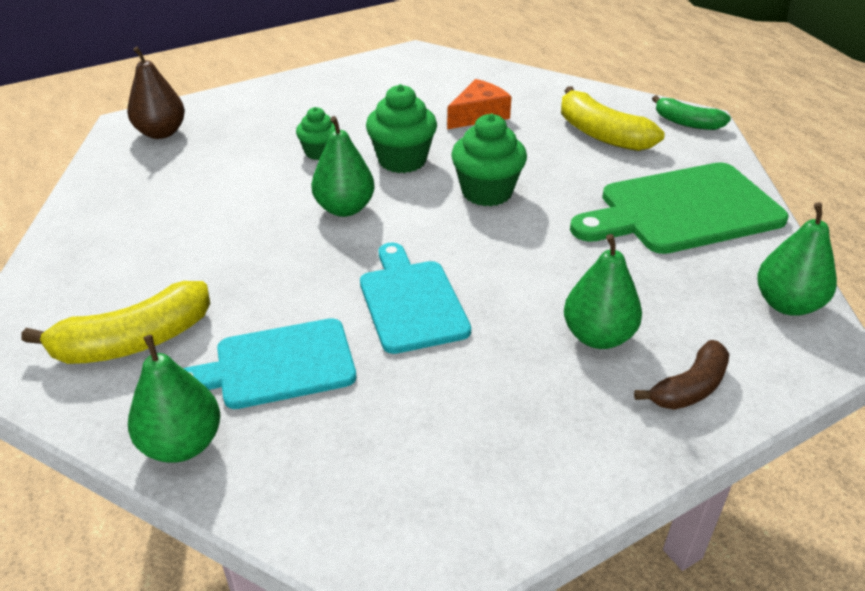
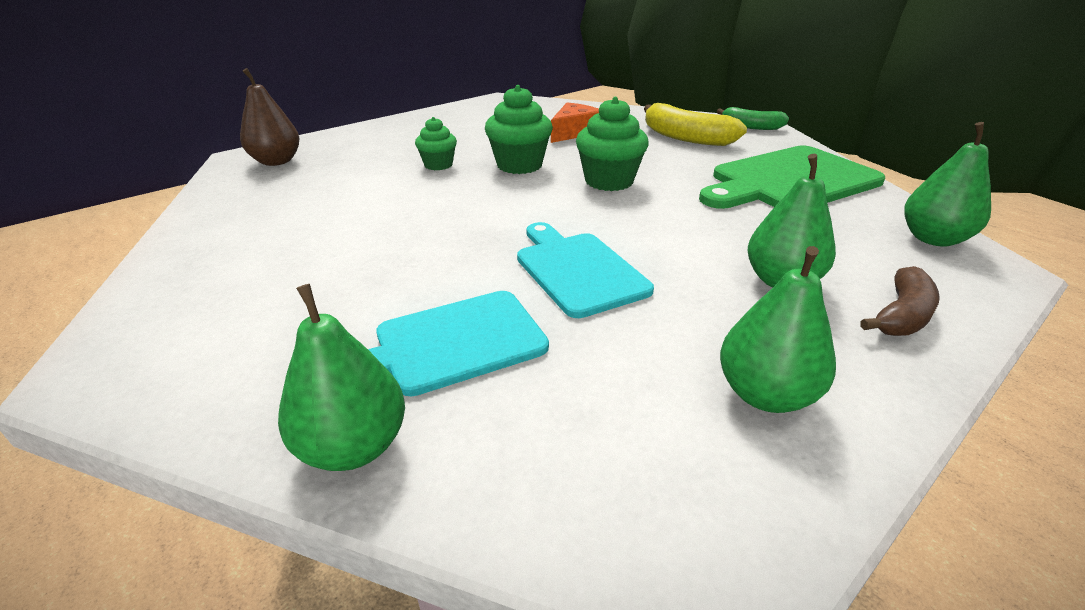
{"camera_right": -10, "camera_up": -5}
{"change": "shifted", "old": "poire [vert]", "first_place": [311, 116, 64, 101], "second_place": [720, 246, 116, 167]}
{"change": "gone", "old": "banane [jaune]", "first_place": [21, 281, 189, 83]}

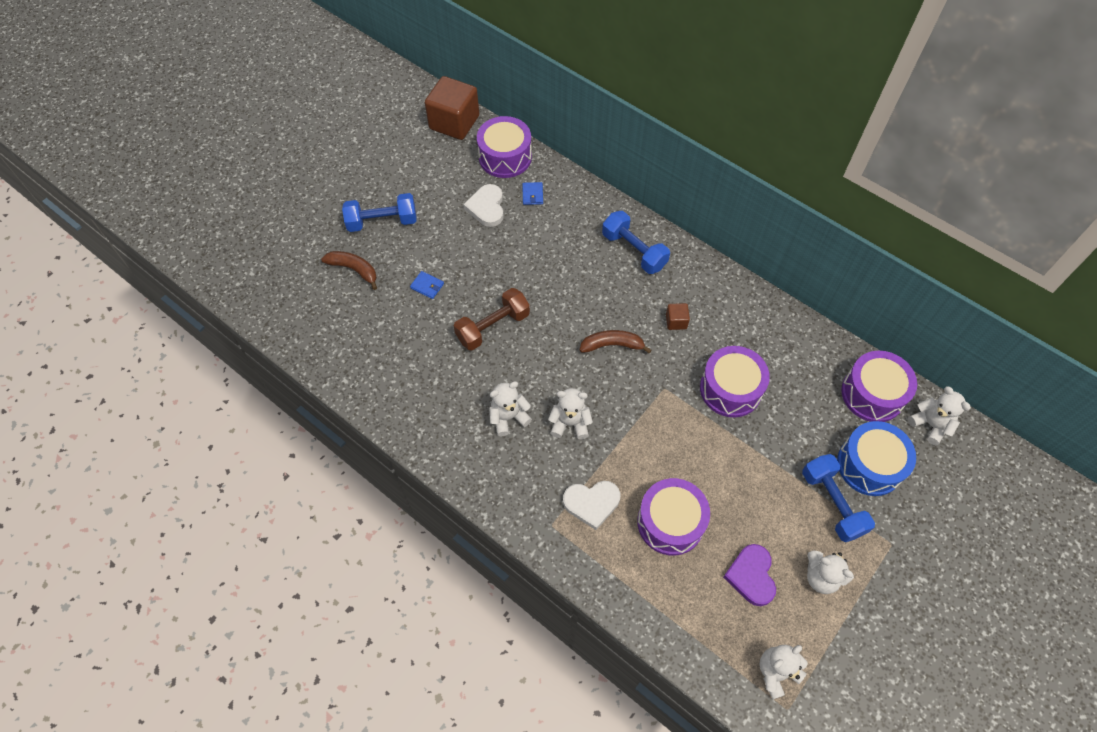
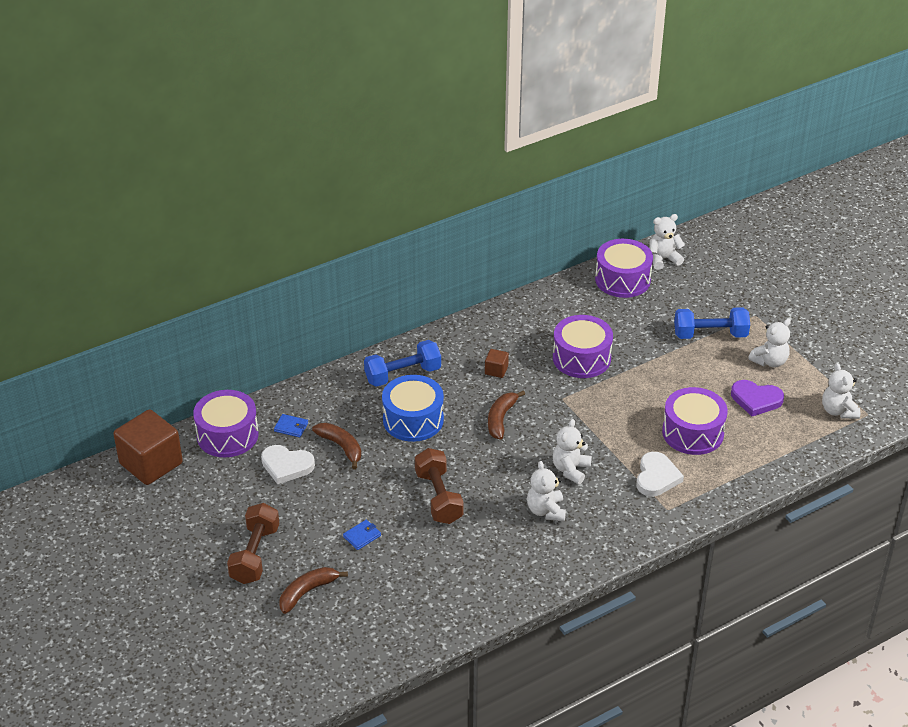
{"camera_right": -70, "camera_up": -20}
{"change": "repainted", "old": "haltère [bleu]", "new": "haltère [marron]", "first_place": [342, 193, 75, 39], "second_place": [227, 503, 52, 81]}
{"change": "new", "new": "banane [marron]", "second_place": [312, 423, 49, 46]}
{"change": "shifted", "old": "tambour [bleu]", "first_place": [837, 421, 79, 75], "second_place": [382, 375, 62, 67]}

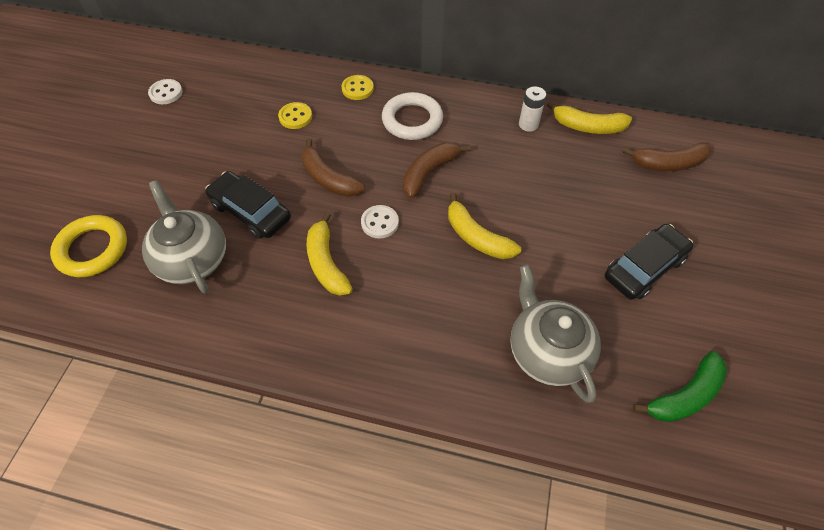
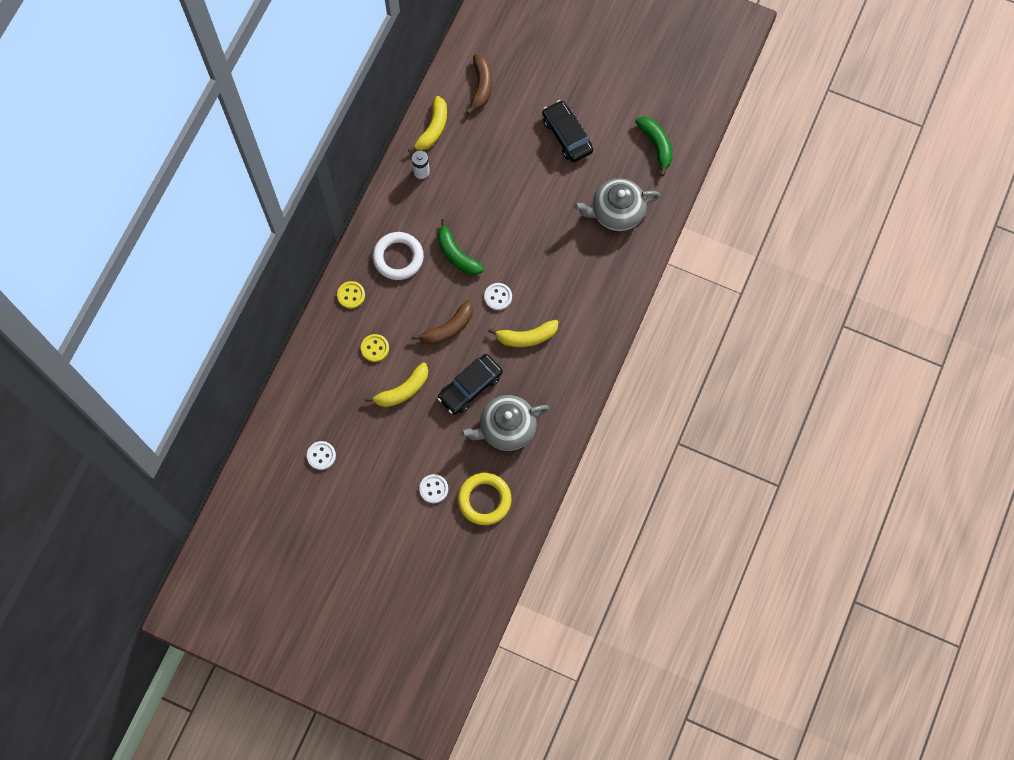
{"camera_right": -80, "camera_up": 15}
{"change": "shifted", "old": "banane [jaune]", "first_place": [448, 193, 73, 66], "second_place": [365, 362, 63, 45]}
{"change": "new", "new": "bouton [blanc]", "second_place": [419, 474, 29, 29]}
{"change": "repainted", "old": "banane [marron]", "new": "banane [vert]", "first_place": [403, 142, 68, 56], "second_place": [438, 219, 46, 56]}

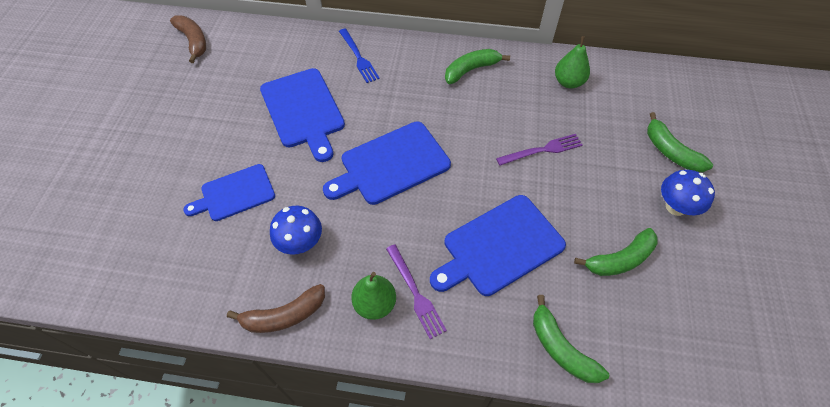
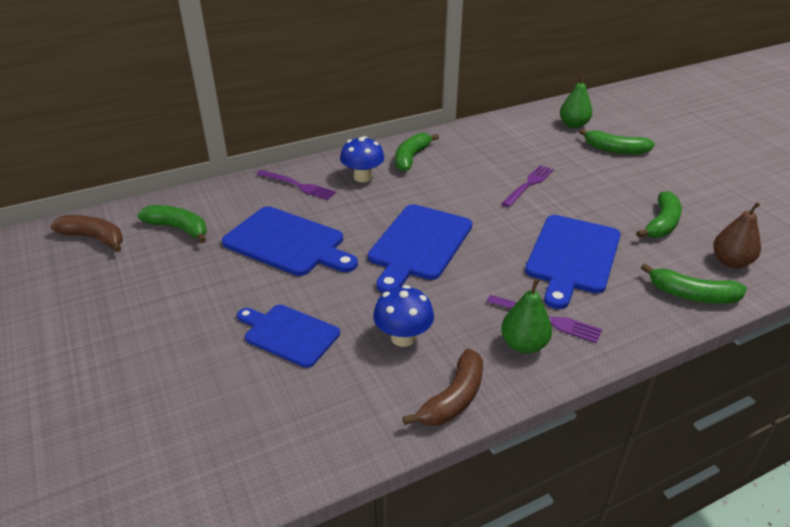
{"camera_right": -35, "camera_up": -20}
{"change": "new", "new": "banane [vert]", "second_place": [137, 205, 70, 38]}
{"change": "rotated", "old": "planche à découper [bleu]", "first_place": [183, 164, 92, 57], "second_place": [237, 305, 103, 63], "degrees": 90}
{"change": "repainted", "old": "fourchette [bleu]", "new": "fourchette [violet]", "first_place": [339, 29, 41, 54], "second_place": [256, 170, 80, 30]}
{"change": "shifted", "old": "champignon [bleu]", "first_place": [661, 170, 54, 46], "second_place": [340, 136, 44, 46]}
{"change": "shifted", "old": "poire [vert]", "first_place": [555, 36, 35, 53], "second_place": [560, 74, 32, 54]}
{"change": "new", "new": "poire [marron]", "second_place": [713, 202, 48, 66]}

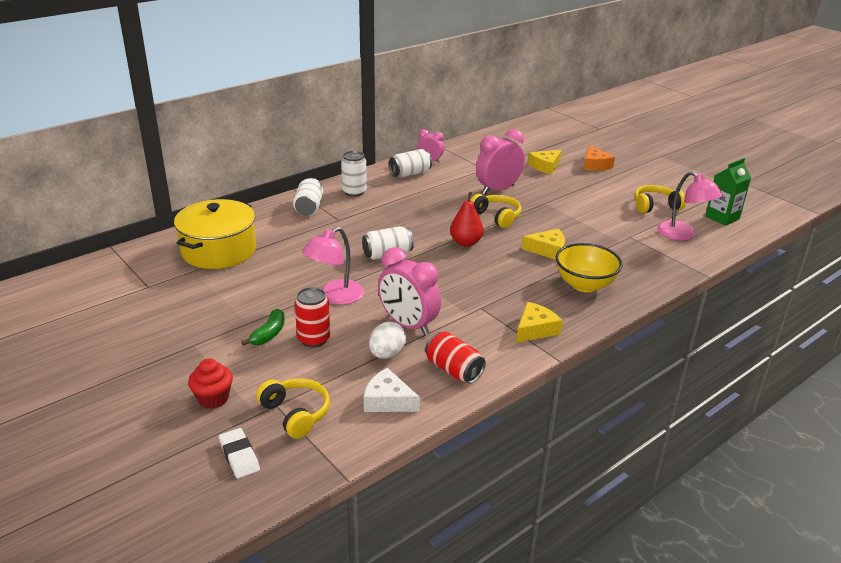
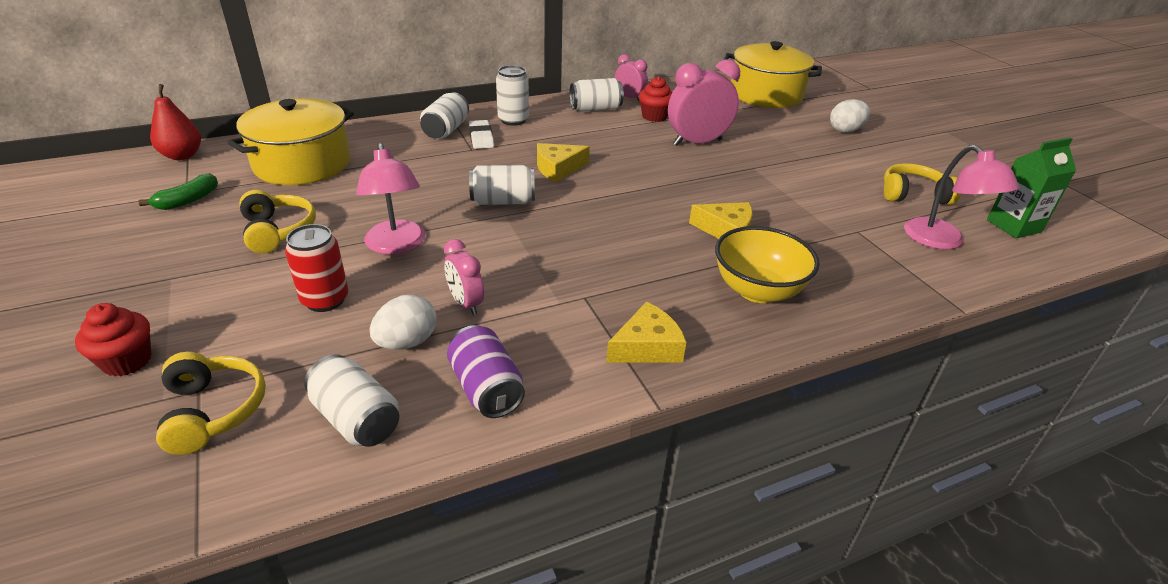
{"camera_right": 15, "camera_up": 5}
{"change": "shifted", "old": "banane [vert]", "first_place": [241, 309, 44, 37], "second_place": [138, 173, 80, 37]}
{"change": "shifted", "old": "poire [rouge]", "first_place": [450, 192, 34, 55], "second_place": [150, 84, 51, 76]}
{"change": "shifted", "old": "casque audio [jaune]", "first_place": [470, 194, 51, 34], "second_place": [239, 190, 77, 64]}
{"change": "swapped", "old": "fromage [blanc]", "new": "canette [blanc]", "first_place": [364, 368, 56, 44], "second_place": [304, 354, 95, 93]}
{"change": "rotated", "old": "lampe [rose]", "first_place": [302, 227, 62, 78], "second_place": [356, 143, 69, 112], "degrees": -75}
{"change": "scaled", "old": "réveil [rose]", "first_place": [378, 247, 63, 89], "second_place": [444, 239, 40, 76], "factor": 0.56}
{"change": "repainted", "old": "canette [rouge]", "new": "canette [violet]", "first_place": [425, 331, 61, 53], "second_place": [447, 325, 78, 93]}
{"change": "shifted", "old": "gomme [blanc]", "first_place": [219, 428, 41, 51], "second_place": [469, 120, 25, 29]}
{"change": "shifted", "old": "fromage [jaune]", "first_place": [528, 150, 34, 25], "second_place": [537, 143, 53, 39]}
{"change": "new", "new": "muffin [rouge]", "second_place": [639, 76, 33, 46]}
{"change": "new", "new": "marmite [jaune]", "second_place": [724, 41, 98, 67]}
{"change": "swapped", "old": "fromage [orange]", "new": "œuf [blanc]", "first_place": [583, 145, 32, 26], "second_place": [830, 99, 40, 33]}

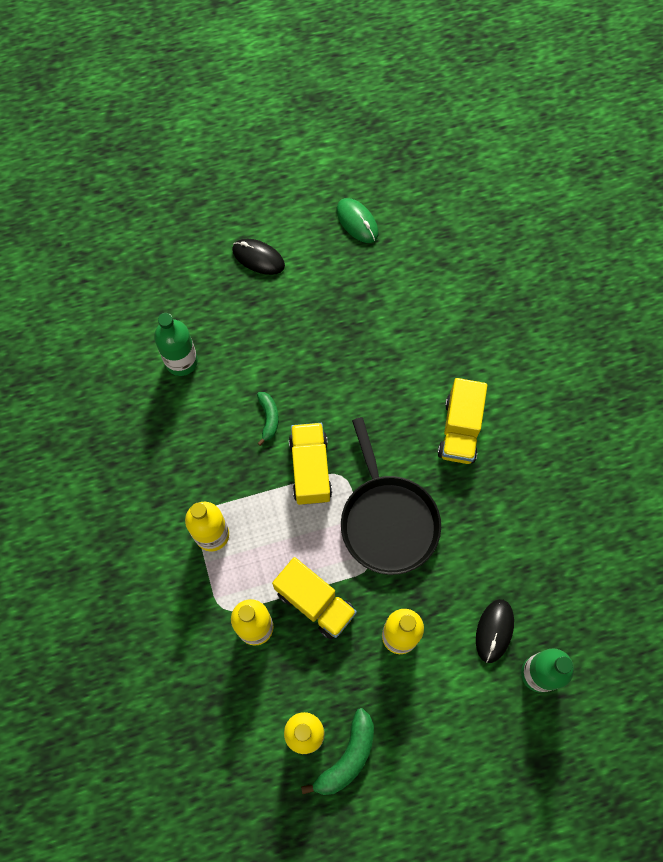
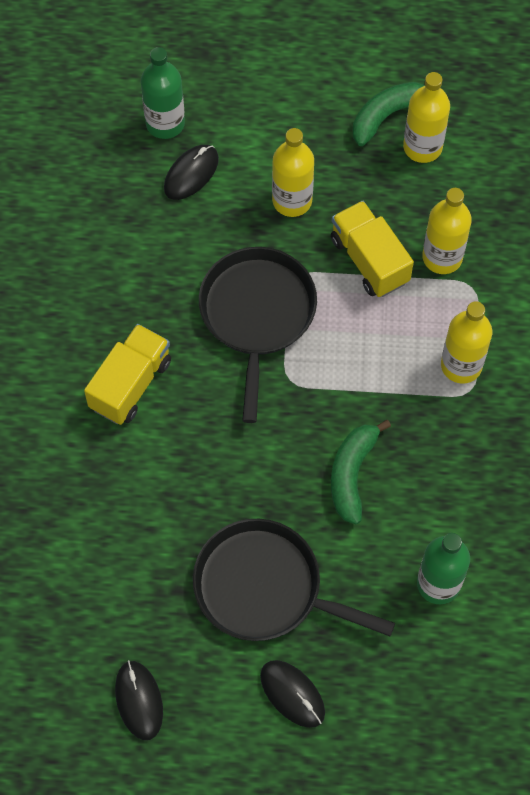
{"camera_right": -160, "camera_up": -5}
{"change": "repainted", "old": "souris [vert]", "new": "souris [noir]", "first_place": [337, 198, 41, 45], "second_place": [115, 660, 48, 80]}
{"change": "new", "new": "poêle [noir]", "second_place": [193, 519, 202, 122]}
{"change": "scaled", "old": "banane [vert]", "first_place": [257, 392, 22, 54], "second_place": [331, 420, 60, 104], "factor": 1.6}
{"change": "gone", "old": "camion [jaune]", "first_place": [289, 423, 43, 82]}

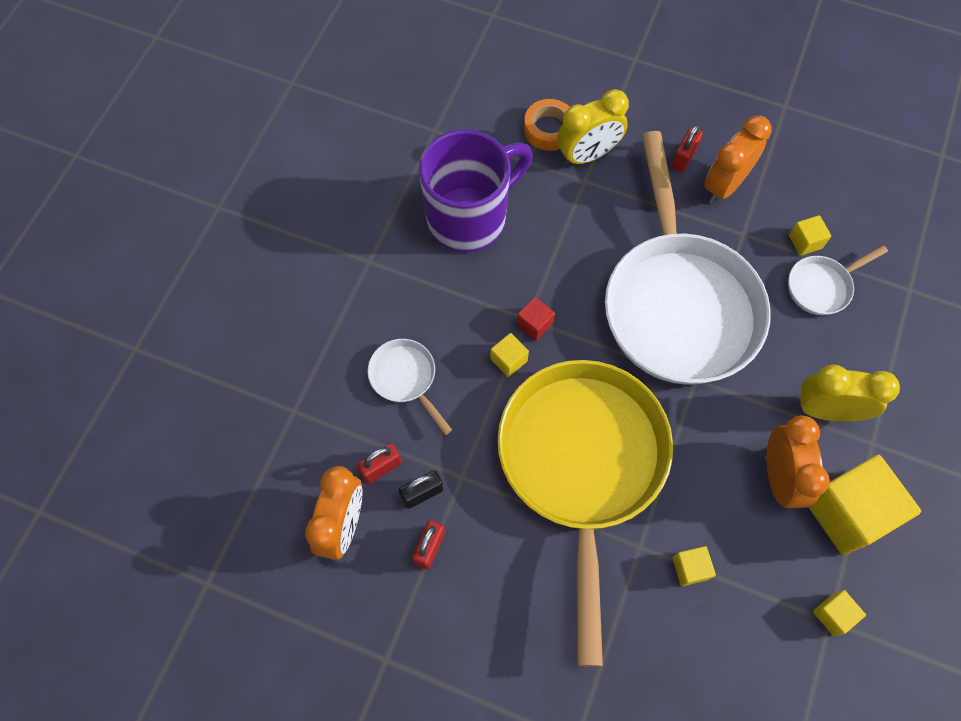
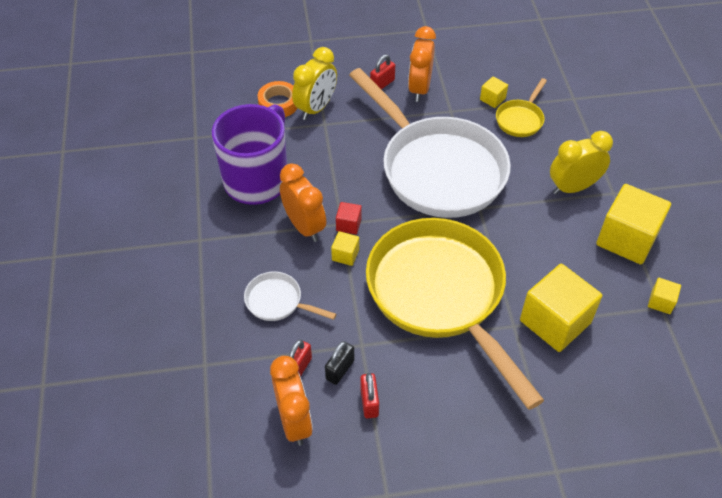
{"camera_right": -30, "camera_up": -15}
{"change": "shifted", "old": "réveil [orange]", "first_place": [767, 415, 63, 93], "second_place": [280, 163, 46, 79]}
{"change": "rotated", "old": "cadenas [rouge]", "first_place": [672, 125, 31, 47], "second_place": [370, 55, 25, 34], "degrees": 45}
{"change": "repainted", "old": "poêle [blanc]", "new": "poêle [jaune]", "first_place": [788, 245, 100, 70], "second_place": [496, 78, 51, 59]}
{"change": "scaled", "old": "cube [jaune]", "first_place": [672, 546, 44, 40], "second_place": [520, 264, 82, 88], "factor": 2.23}

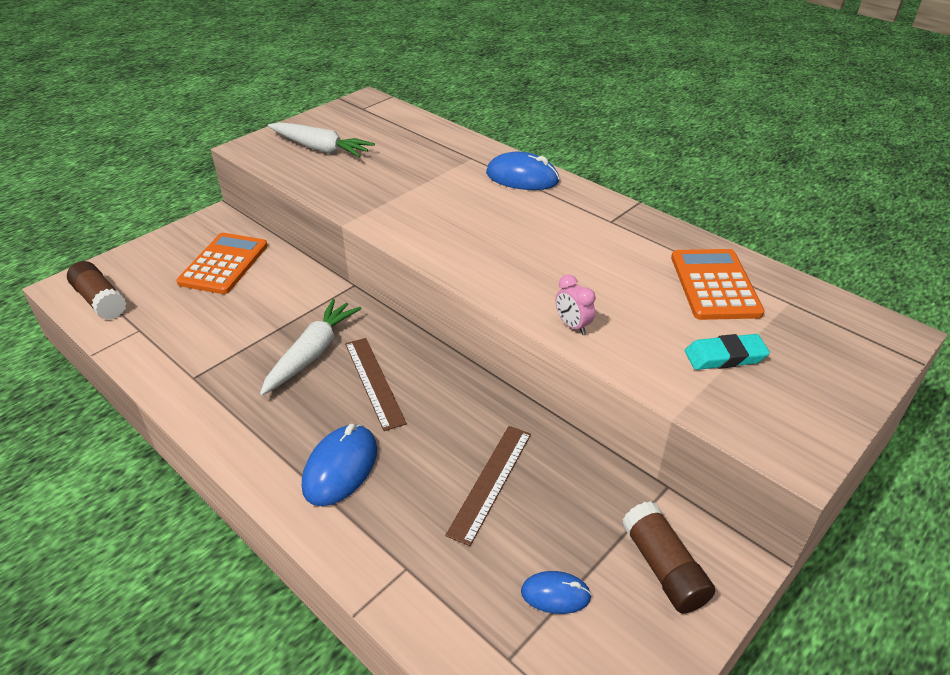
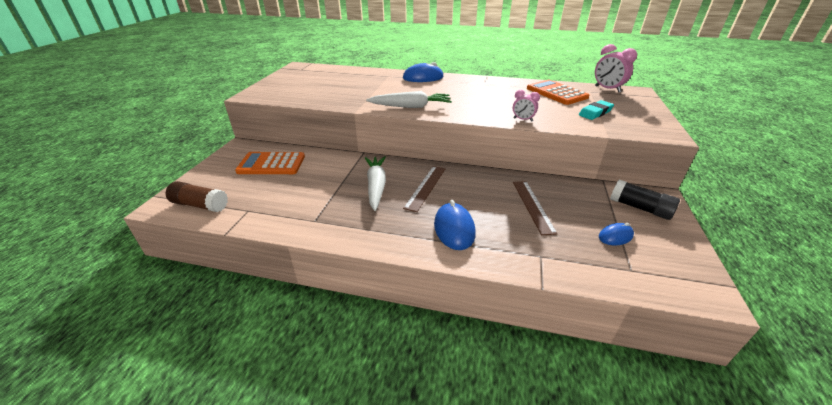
{"camera_right": -30, "camera_up": -5}
{"change": "rotated", "old": "calculatrice [orange]", "first_place": [176, 233, 92, 61], "second_place": [235, 152, 70, 22], "degrees": -75}
{"change": "shifted", "old": "carotte [blanc]", "first_place": [268, 122, 107, 36], "second_place": [366, 91, 86, 17]}
{"change": "rotated", "old": "règle [marron]", "first_place": [345, 338, 62, 93], "second_place": [403, 166, 42, 46], "degrees": 75}
{"change": "new", "new": "réveil [rose]", "second_place": [595, 44, 42, 49]}
{"change": "repainted", "old": "bâton de colle [marron]", "new": "bâton de colle [noir]", "first_place": [622, 501, 93, 113], "second_place": [610, 180, 70, 40]}

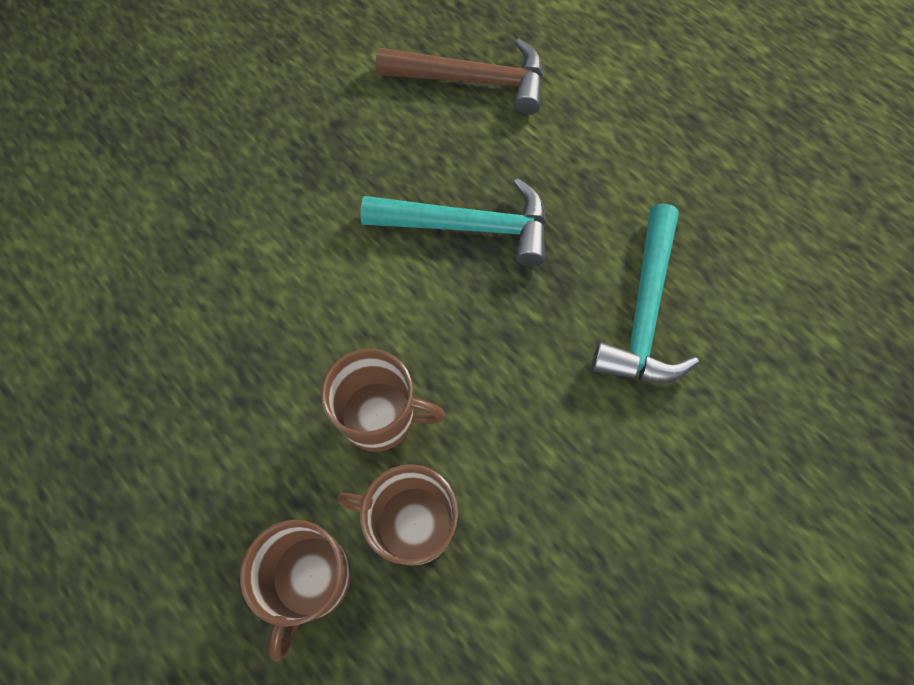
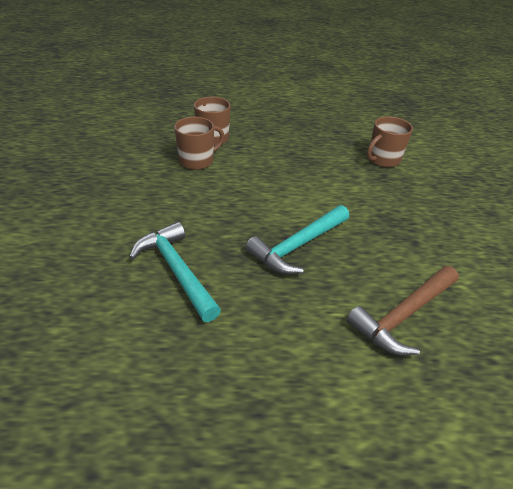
{"camera_right": 130, "camera_up": -25}
{"change": "shifted", "old": "tasse [marron]", "first_place": [321, 348, 124, 104], "second_place": [367, 116, 46, 51]}

